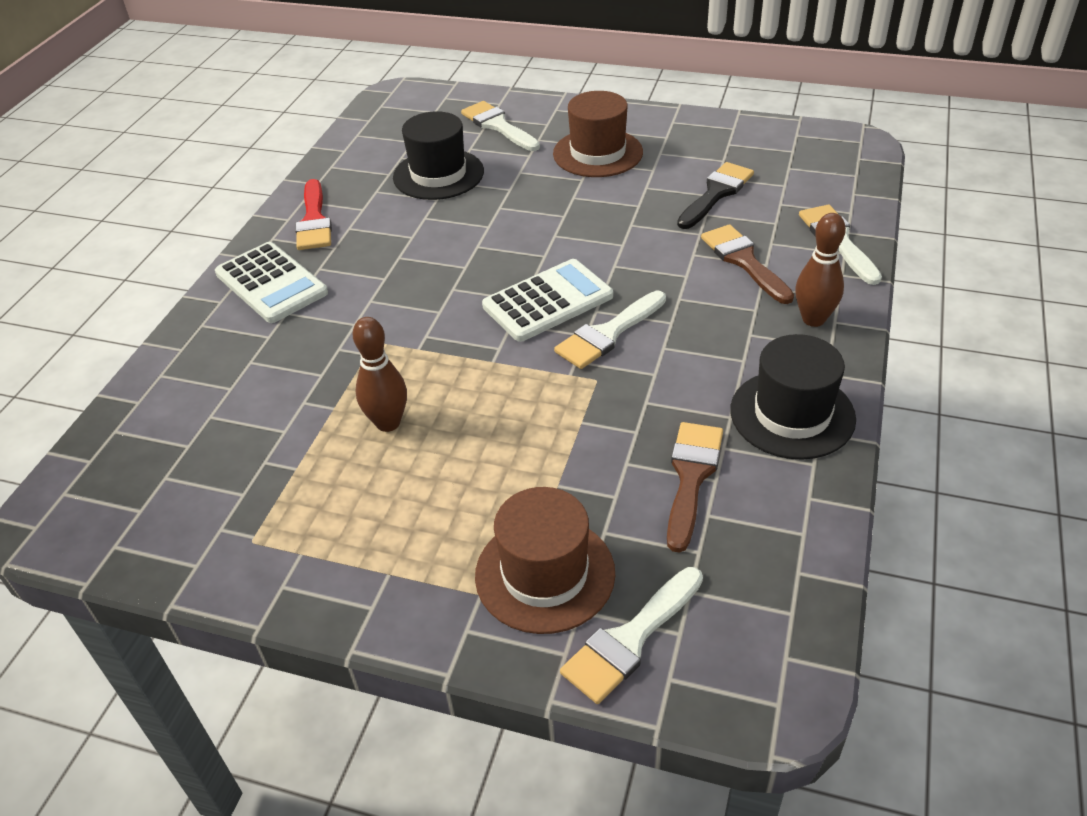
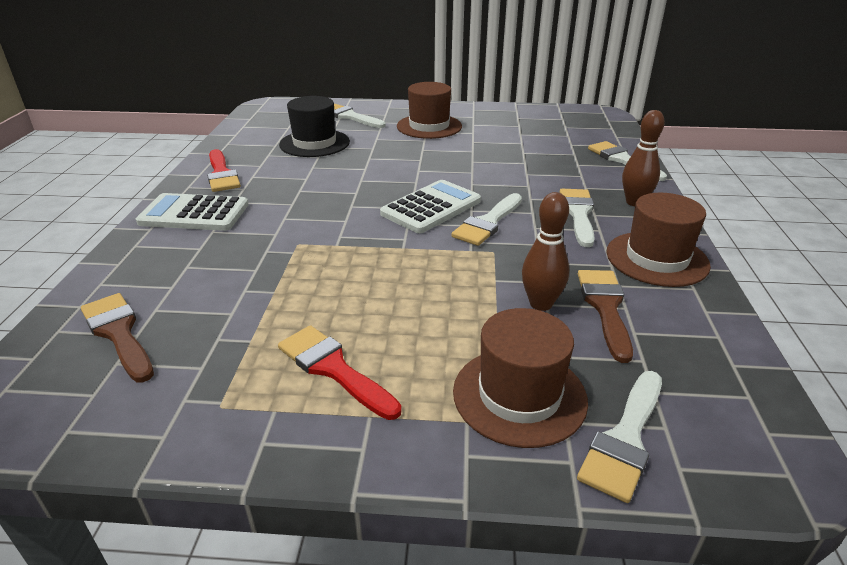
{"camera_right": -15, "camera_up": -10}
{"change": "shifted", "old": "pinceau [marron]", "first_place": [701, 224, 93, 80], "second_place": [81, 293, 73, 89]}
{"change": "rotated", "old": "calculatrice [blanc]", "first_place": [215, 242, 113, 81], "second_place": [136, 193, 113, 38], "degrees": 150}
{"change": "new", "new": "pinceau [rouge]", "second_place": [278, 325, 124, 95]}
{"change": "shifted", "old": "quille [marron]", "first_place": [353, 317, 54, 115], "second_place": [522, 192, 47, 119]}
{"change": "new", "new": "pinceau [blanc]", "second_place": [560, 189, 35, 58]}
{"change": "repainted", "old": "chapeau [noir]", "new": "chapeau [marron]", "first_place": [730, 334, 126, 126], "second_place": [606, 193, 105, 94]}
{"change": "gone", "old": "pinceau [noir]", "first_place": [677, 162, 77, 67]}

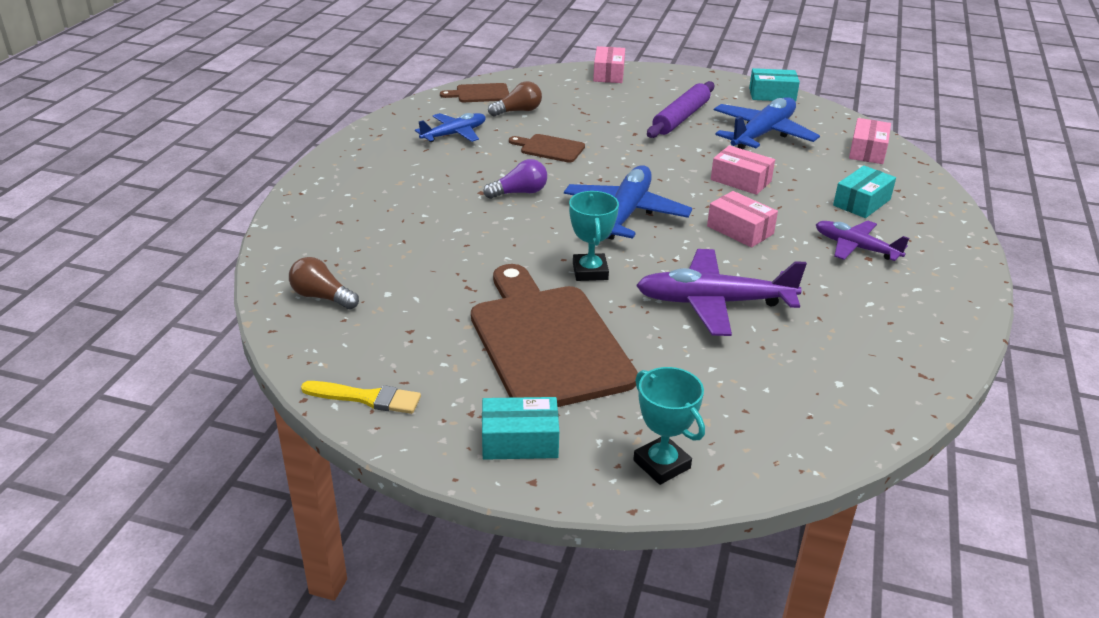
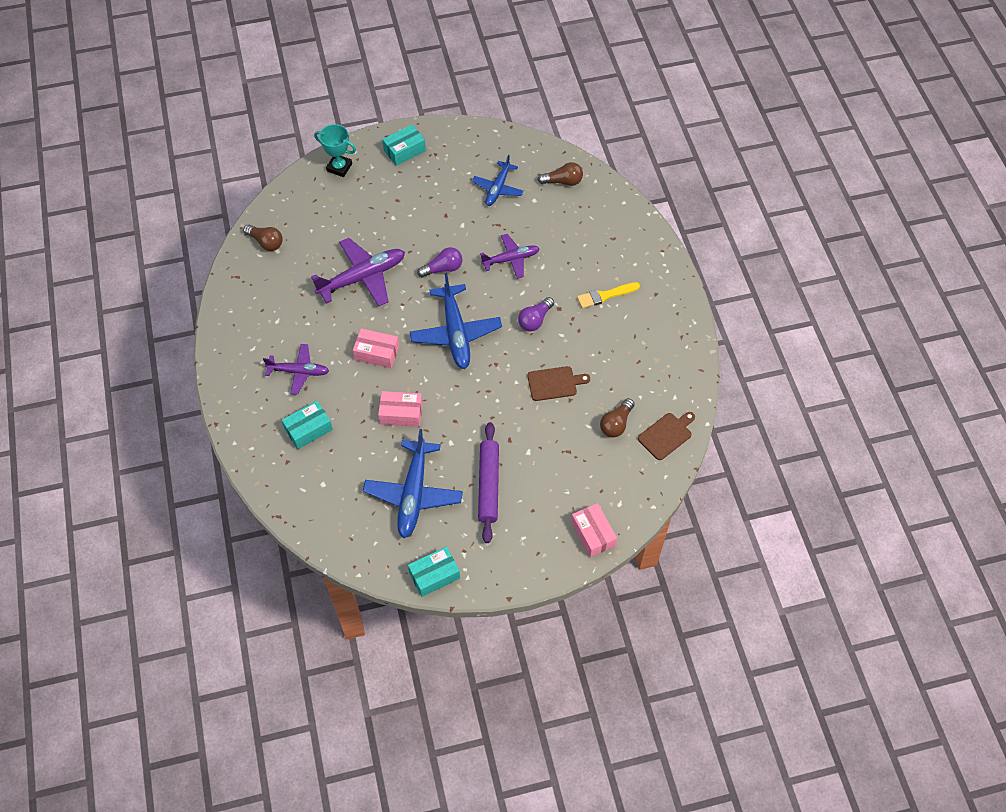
{"camera_right": 150, "camera_up": 25}
{"change": "new", "new": "ampoule [marron]", "second_place": [243, 224, 40, 27]}
{"change": "rotated", "old": "boîte [turquoise]", "first_place": [833, 166, 63, 52], "second_place": [282, 401, 51, 48], "degrees": 45}
{"change": "swapped", "old": "trophée [turquoise]", "new": "ampoule [violet]", "first_place": [569, 191, 50, 90], "second_place": [417, 247, 45, 31]}
{"change": "shifted", "old": "avion [bleu]", "first_place": [415, 113, 71, 29], "second_place": [472, 155, 52, 51]}
{"change": "new", "new": "avion [violet]", "second_place": [480, 234, 60, 45]}
{"change": "shifted", "old": "pinceau [jaune]", "first_place": [301, 381, 120, 33], "second_place": [577, 282, 63, 26]}
{"change": "gone", "old": "planche à découper [marron]", "first_place": [471, 264, 167, 143]}
{"change": "gone", "old": "boîte [rose]", "first_place": [849, 118, 42, 46]}

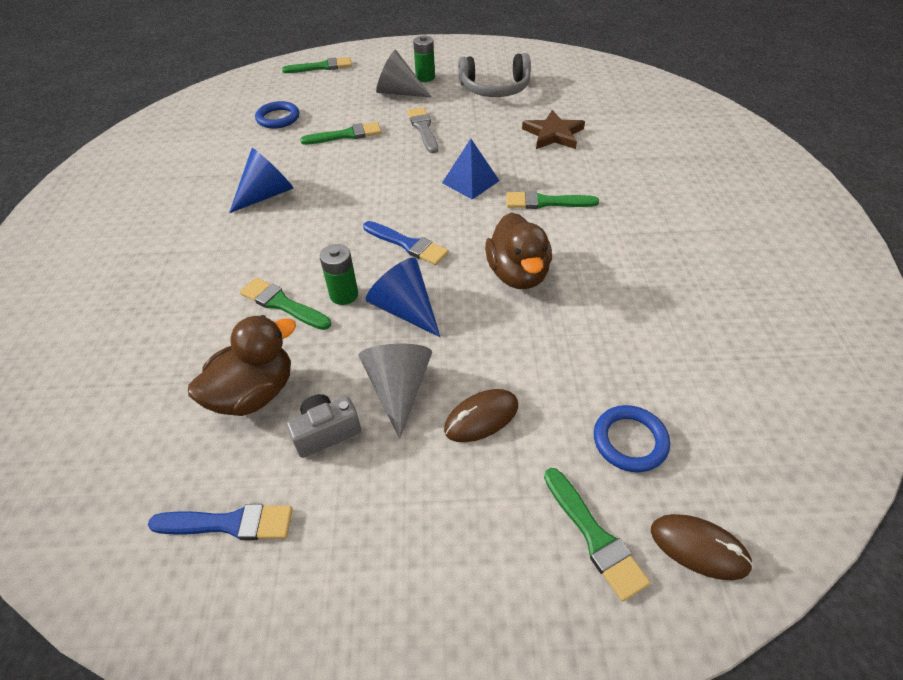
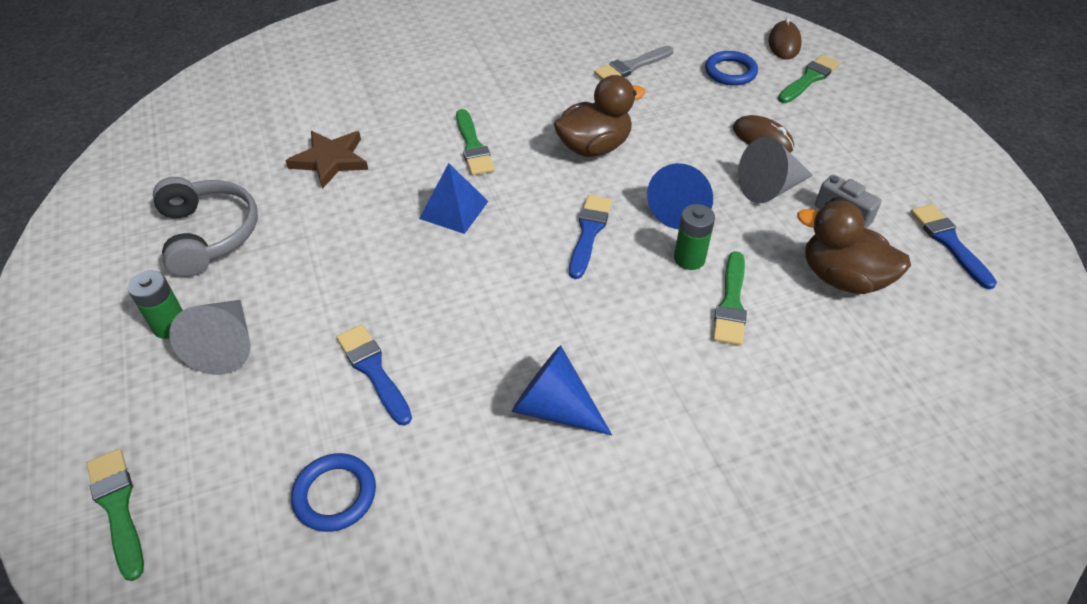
{"camera_right": -110, "camera_up": 0}
{"change": "repainted", "old": "pinceau [vert]", "new": "pinceau [bleu]", "first_place": [300, 122, 81, 23], "second_place": [337, 324, 75, 101]}
{"change": "shifted", "old": "pinceau [gris]", "first_place": [408, 107, 30, 46], "second_place": [594, 46, 79, 34]}

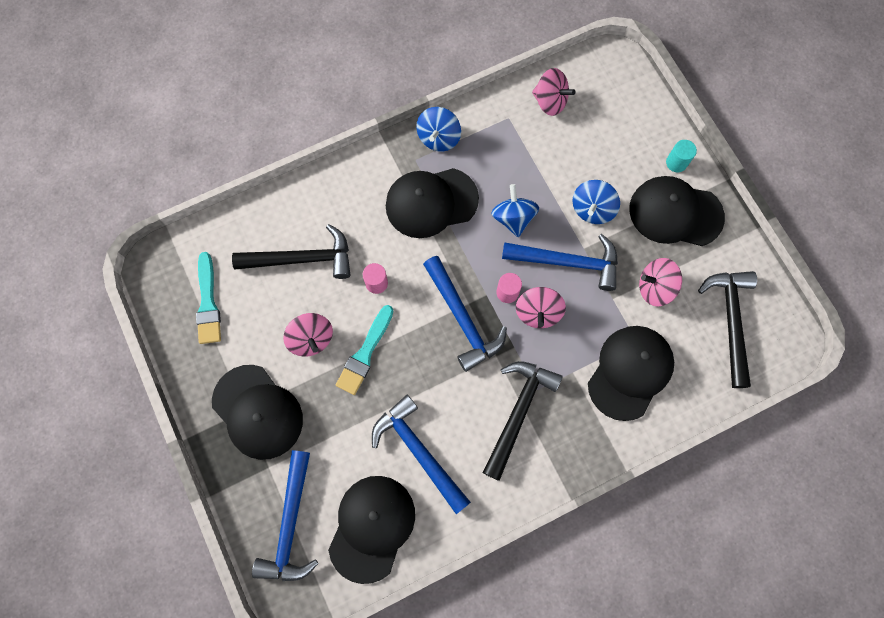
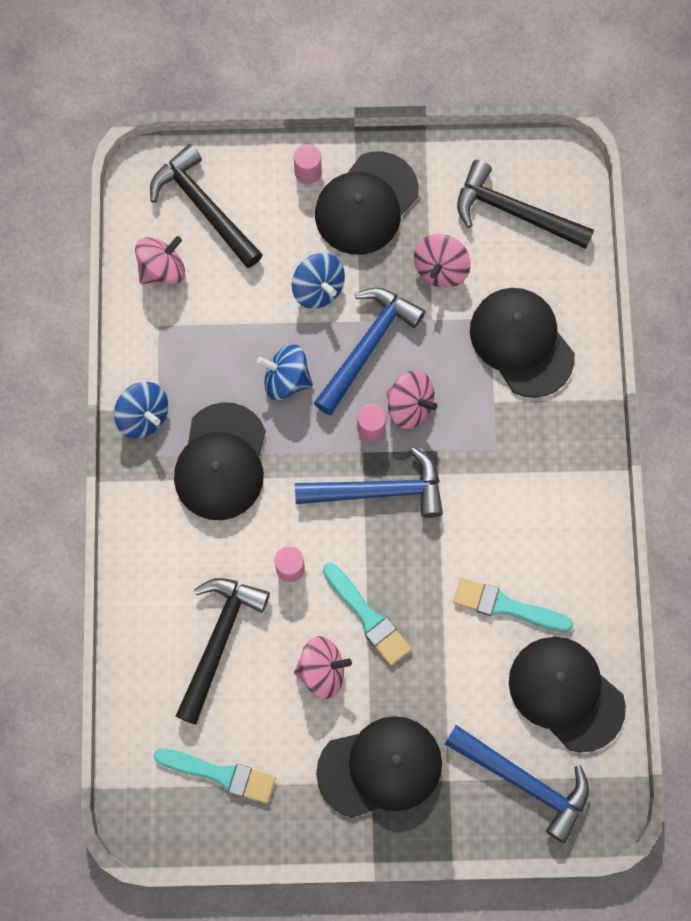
{"camera_right": -65, "camera_up": 0}
{"change": "shifted", "old": "marteau [noir]", "first_place": [483, 361, 80, 120], "second_place": [150, 144, 113, 124]}
{"change": "repainted", "old": "cylindre [turquoise]", "new": "cylindre [rose]", "first_place": [666, 140, 31, 32], "second_place": [294, 144, 28, 40]}
{"change": "swapped", "old": "marteau [bleu]", "new": "pinceau [turquoise]", "first_place": [372, 395, 99, 119], "second_place": [453, 578, 120, 54]}

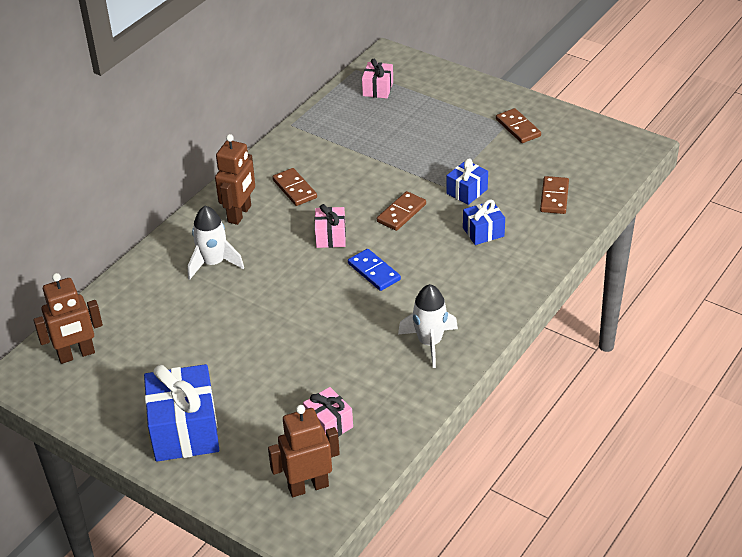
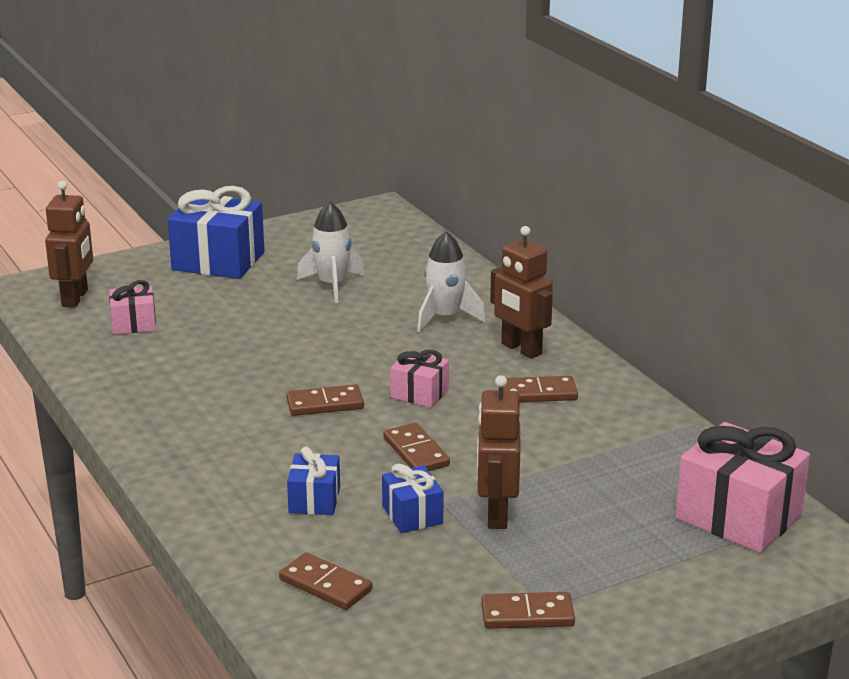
{"camera_right": 115, "camera_up": -15}
{"change": "repainted", "old": "domino [bleu]", "new": "domino [marron]", "first_place": [348, 249, 53, 42], "second_place": [286, 384, 78, 32]}
{"change": "shifted", "old": "fusée [blanc]", "first_place": [398, 284, 60, 84], "second_place": [297, 201, 68, 102]}
{"change": "shifted", "old": "robot [marron]", "first_place": [33, 273, 70, 91], "second_place": [477, 375, 43, 154]}
{"change": "scaled", "old": "cadeau [rose]", "first_place": [362, 59, 31, 40], "second_place": [675, 422, 135, 131], "factor": 1.88}

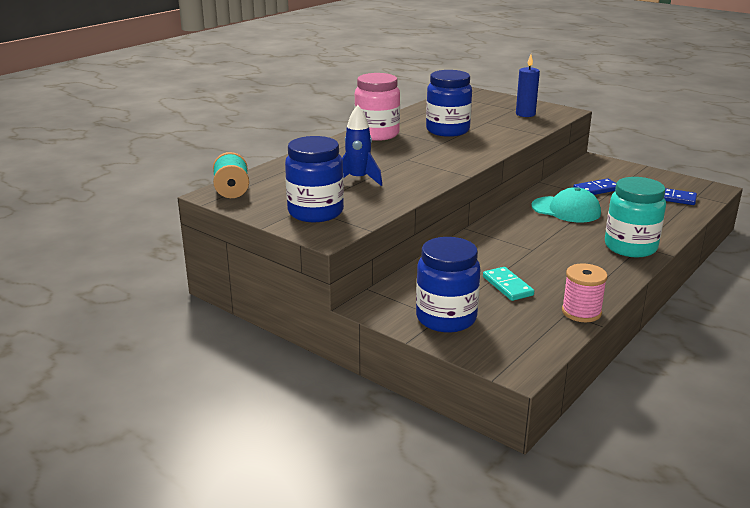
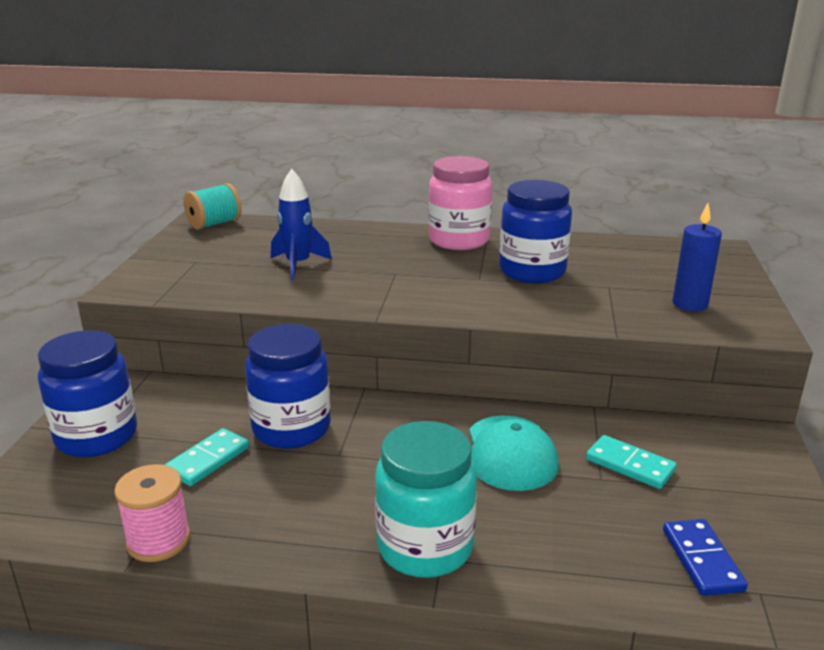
{"camera_right": 60, "camera_up": 0}
{"change": "shifted", "old": "bocal [bleu]", "first_place": [285, 136, 59, 86], "second_place": [245, 324, 86, 125]}
{"change": "repainted", "old": "domino [bleu]", "new": "domino [turquoise]", "first_place": [573, 178, 43, 17], "second_place": [586, 435, 91, 54]}

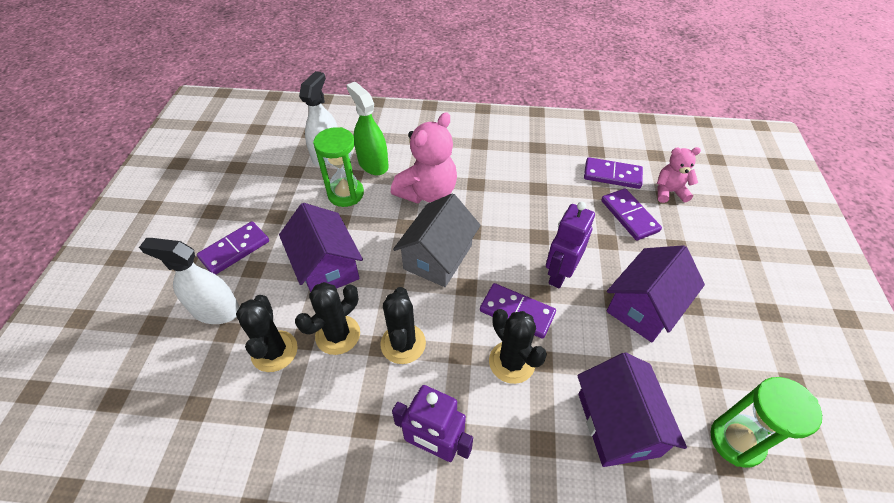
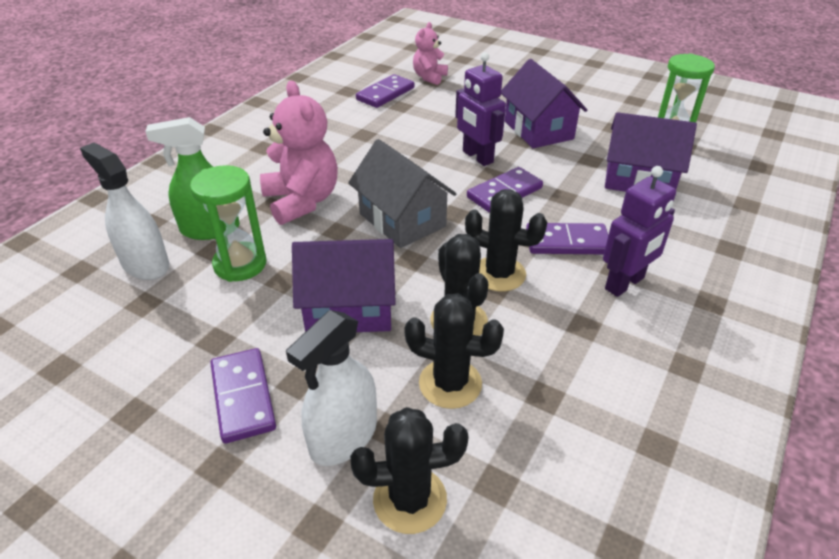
{"camera_right": -65, "camera_up": -10}
{"change": "shifted", "old": "cactus [noir]", "first_place": [489, 309, 58, 75], "second_place": [350, 407, 119, 127]}
{"change": "shifted", "old": "domino [violet]", "first_place": [601, 188, 61, 52], "second_place": [526, 223, 82, 31]}

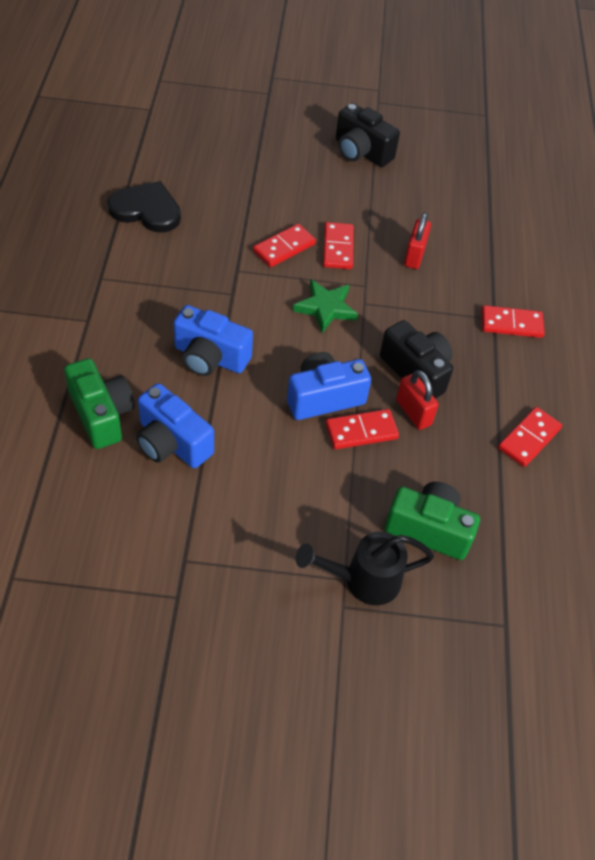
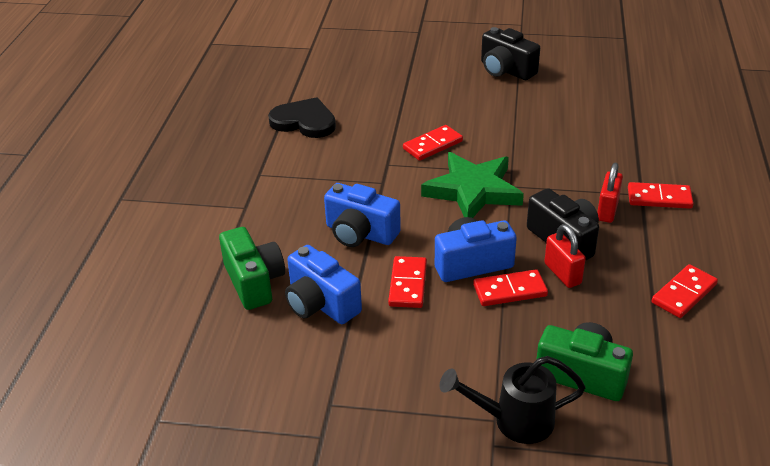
{"camera_right": 10, "camera_up": -15}
{"change": "shifted", "old": "domino [rouge]", "first_place": [323, 222, 31, 47], "second_place": [388, 256, 39, 52]}
{"change": "scaled", "old": "étoile [vert]", "first_place": [293, 279, 65, 54], "second_place": [421, 152, 103, 66], "factor": 1.6}
{"change": "shifted", "old": "cadenas [rouge]", "first_place": [404, 212, 27, 57], "second_place": [597, 163, 26, 60]}

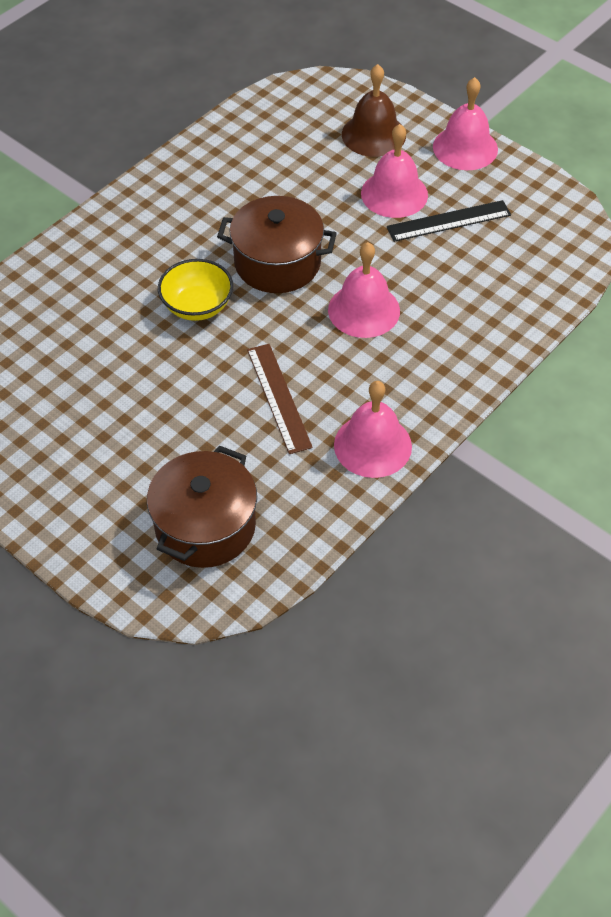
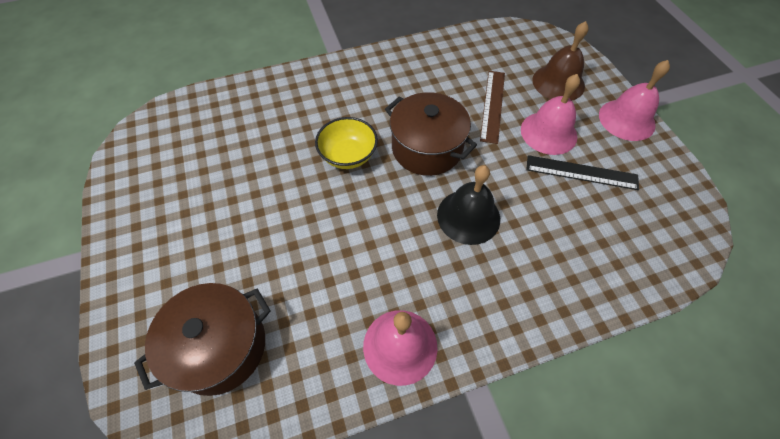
{"camera_right": 30, "camera_up": 5}
{"change": "repainted", "old": "cloche [rose]", "new": "cloche [noir]", "first_place": [328, 242, 72, 96], "second_place": [437, 165, 63, 80]}
{"change": "shifted", "old": "règle [marron]", "first_place": [247, 344, 66, 110], "second_place": [480, 71, 25, 73]}

